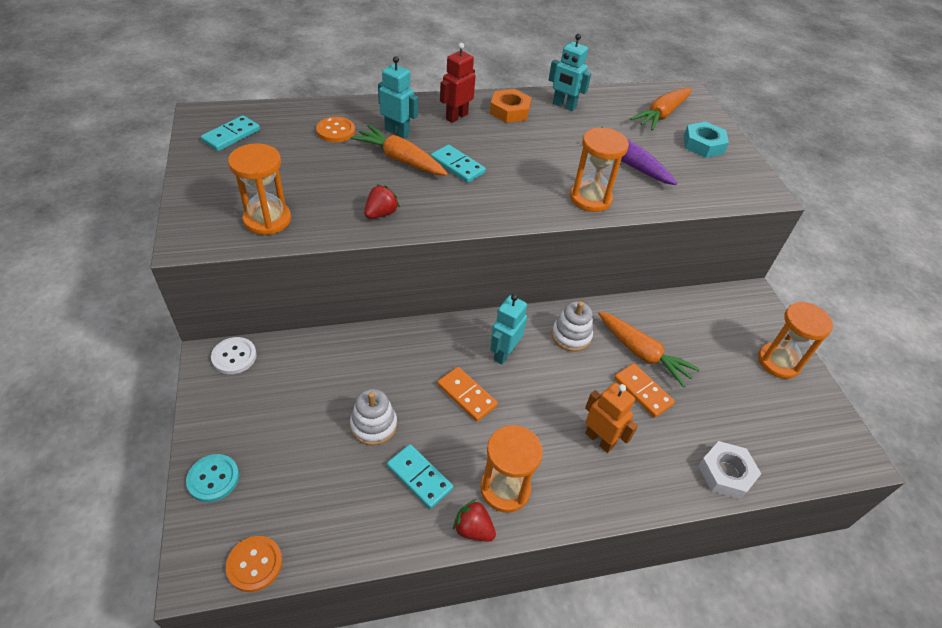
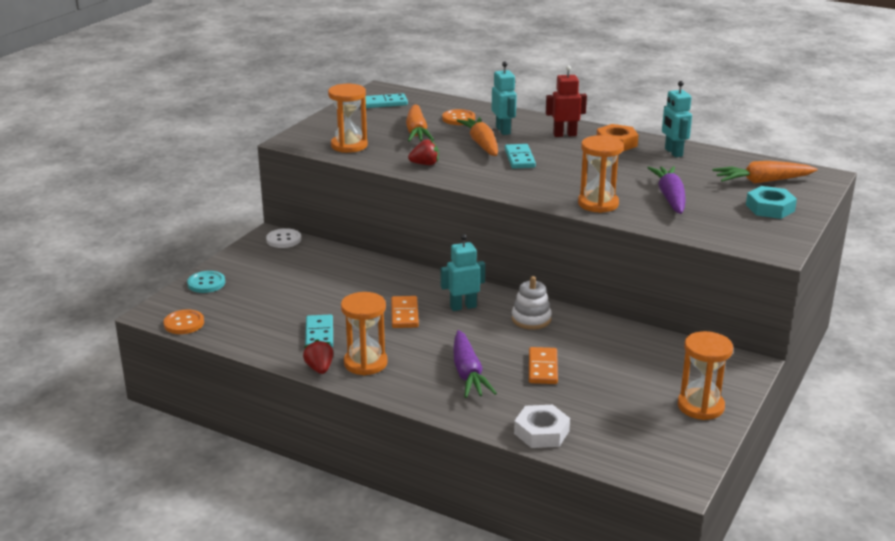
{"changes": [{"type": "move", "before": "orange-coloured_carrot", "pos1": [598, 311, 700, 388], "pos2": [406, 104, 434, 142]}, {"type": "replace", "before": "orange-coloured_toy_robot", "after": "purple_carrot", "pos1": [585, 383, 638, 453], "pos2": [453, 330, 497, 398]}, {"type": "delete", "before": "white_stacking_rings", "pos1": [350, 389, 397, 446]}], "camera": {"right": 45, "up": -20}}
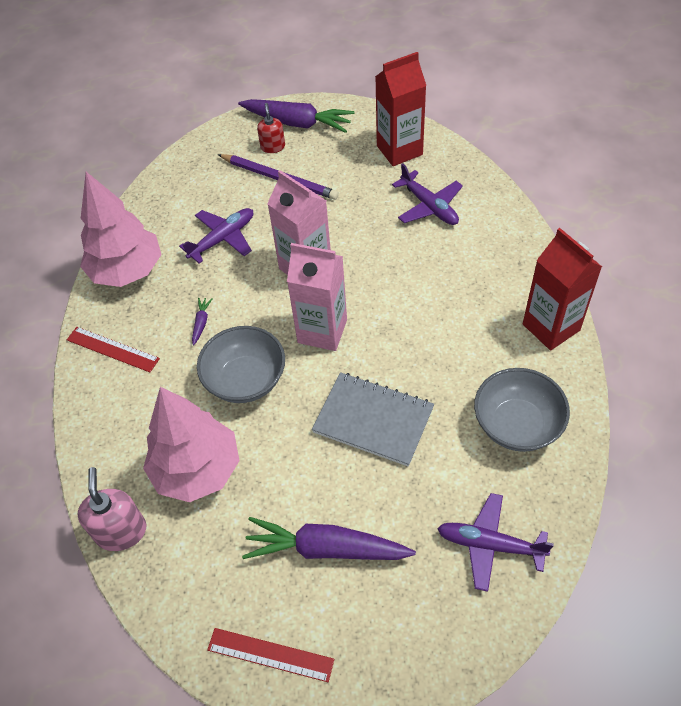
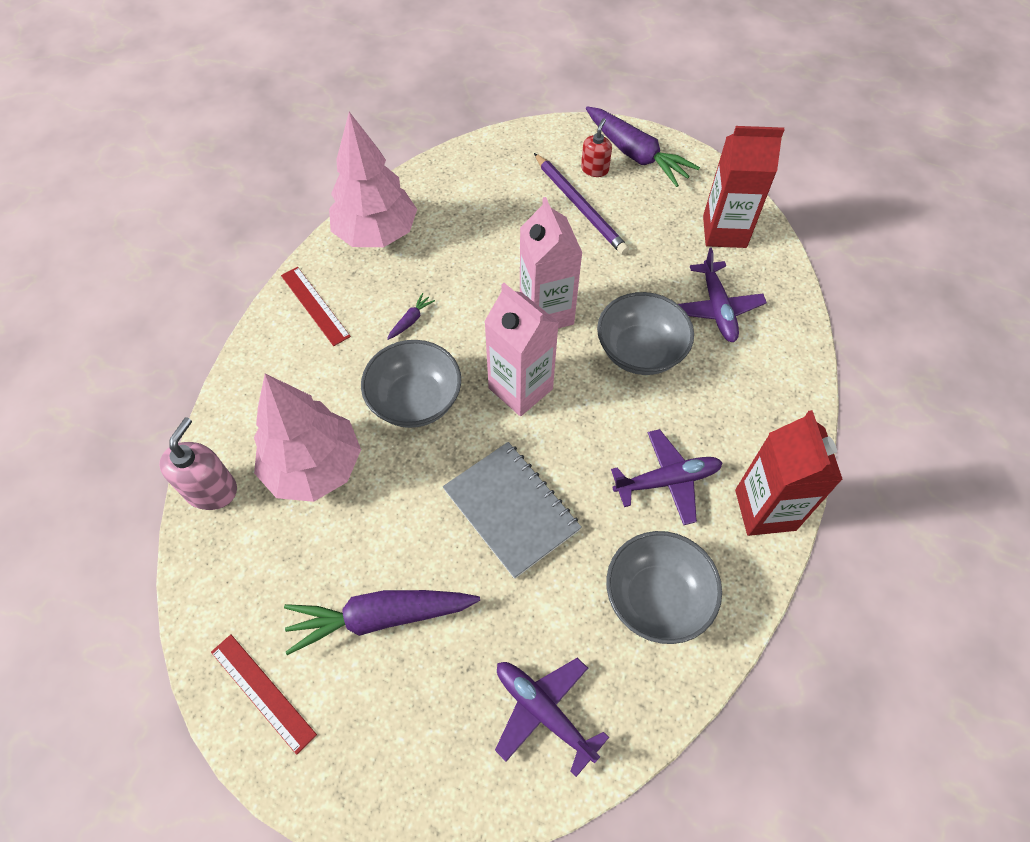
{"changes": [{"type": "rotate", "before": "purple_carrot", "pos1": [242, 517, 416, 560], "pos2": [284, 590, 480, 655], "turn": -45}, {"type": "insert", "after": "gray_serving_bowl", "pos2": [597, 292, 694, 375]}, {"type": "move", "before": "purple_plane", "pos1": [179, 208, 253, 263], "pos2": [611, 429, 723, 525]}], "camera": {"right": 25, "up": 5}}
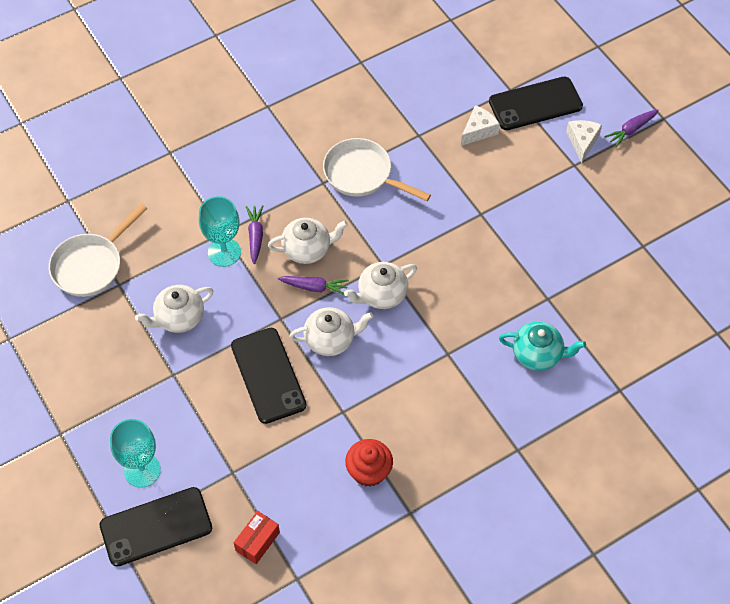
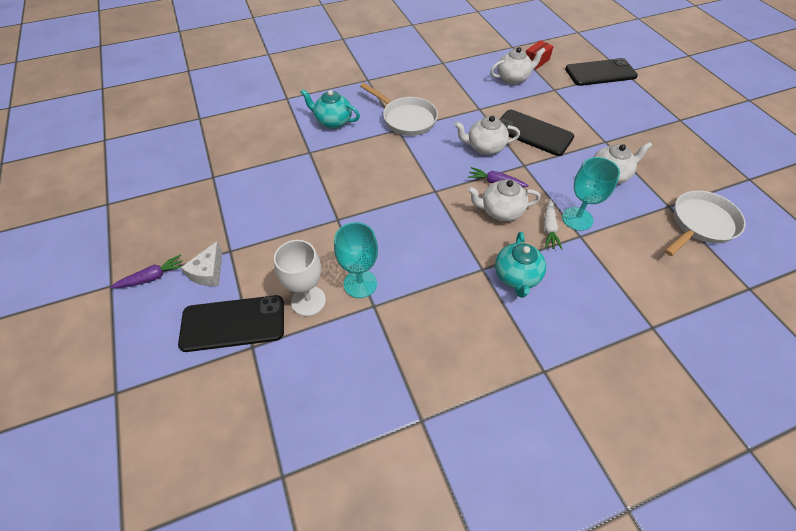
{"changes": [{"type": "replace", "before": "white_piece_of_cheese", "after": "white_wine_glass", "pos1": [461, 105, 500, 146], "pos2": [274, 240, 326, 316]}, {"type": "move", "before": "teal_wine_glass", "pos1": [110, 419, 161, 488], "pos2": [334, 222, 378, 298]}, {"type": "move", "before": "white_skillet", "pos1": [323, 138, 431, 201], "pos2": [360, 83, 438, 136]}, {"type": "move", "before": "white_tea_pot", "pos1": [344, 262, 417, 309], "pos2": [490, 47, 546, 84]}, {"type": "insert", "after": "teal_tea_pot", "pos2": [495, 232, 546, 298]}, {"type": "rotate", "before": "black_smartphone", "pos1": [231, 328, 307, 424], "pos2": [499, 110, 574, 156], "turn": -45}, {"type": "recolor", "before": "purple_carrot", "after": "white_carrot", "pos1": [246, 205, 263, 264], "pos2": [544, 199, 562, 250]}, {"type": "delete", "before": "crimson_muffin", "pos1": [345, 439, 393, 487]}], "camera": {"right": -170, "up": -5}}
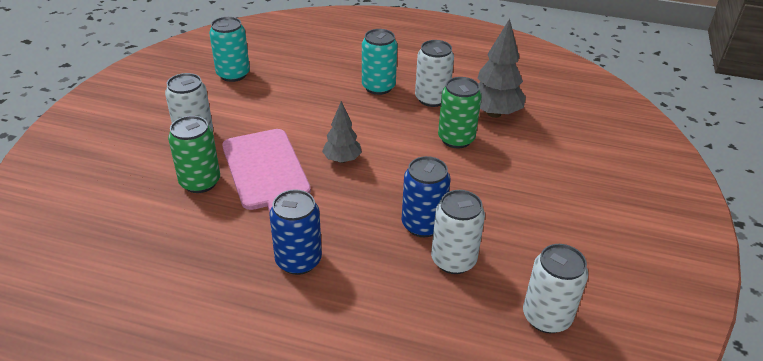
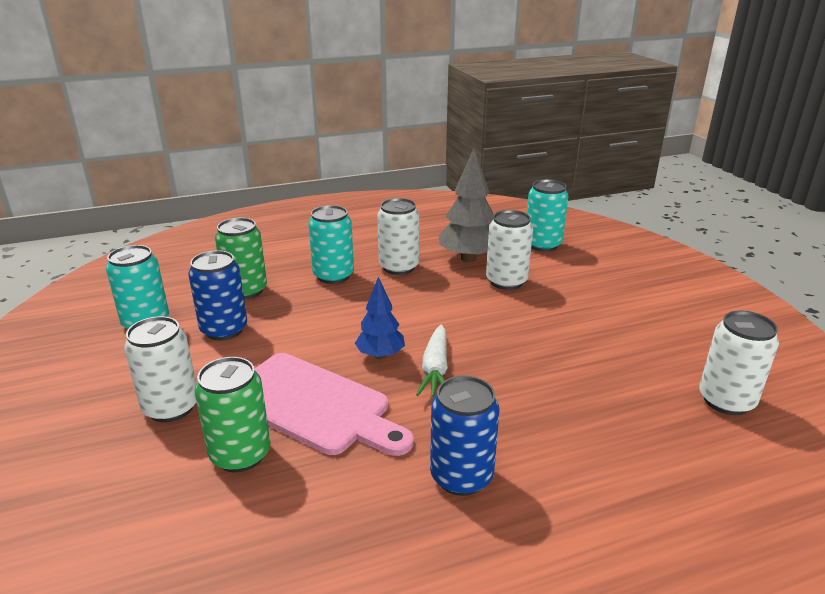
{"changes": [{"type": "move", "before": "cobalt_soda_can", "pos1": [402, 156, 451, 237], "pos2": [188, 250, 247, 341]}, {"type": "move", "before": "green_soda_can", "pos1": [438, 77, 482, 148], "pos2": [215, 218, 267, 299]}, {"type": "recolor", "before": "gray_tree", "after": "cobalt_tree", "pos1": [322, 101, 362, 163], "pos2": [355, 277, 405, 359]}, {"type": "insert", "after": "white_carrot", "pos2": [416, 324, 448, 397]}, {"type": "move", "before": "white_soda_can", "pos1": [431, 190, 485, 274], "pos2": [486, 210, 533, 290]}, {"type": "insert", "after": "teal_soda_can", "pos2": [527, 179, 568, 252]}], "camera": {"right": -35, "up": -10}}
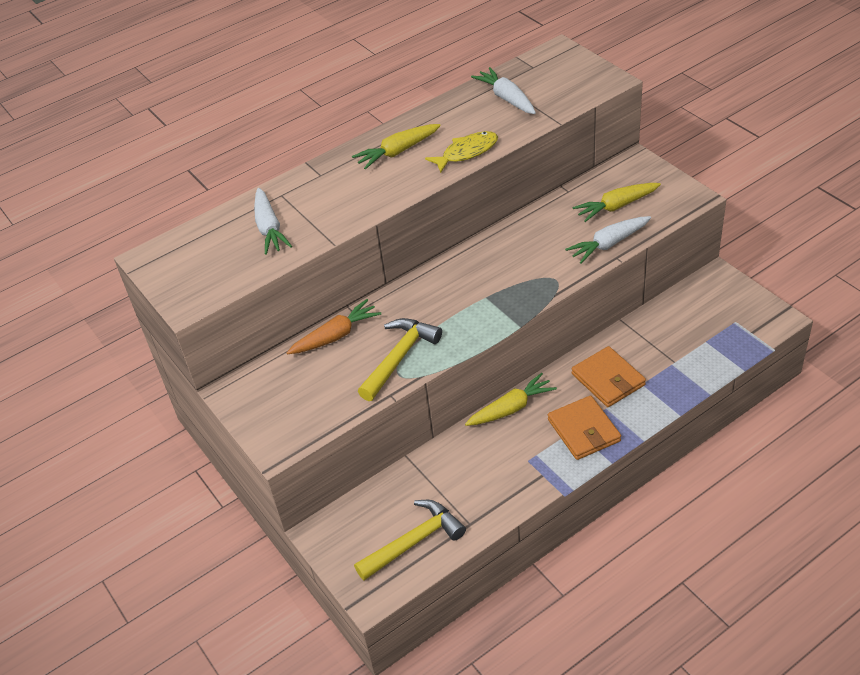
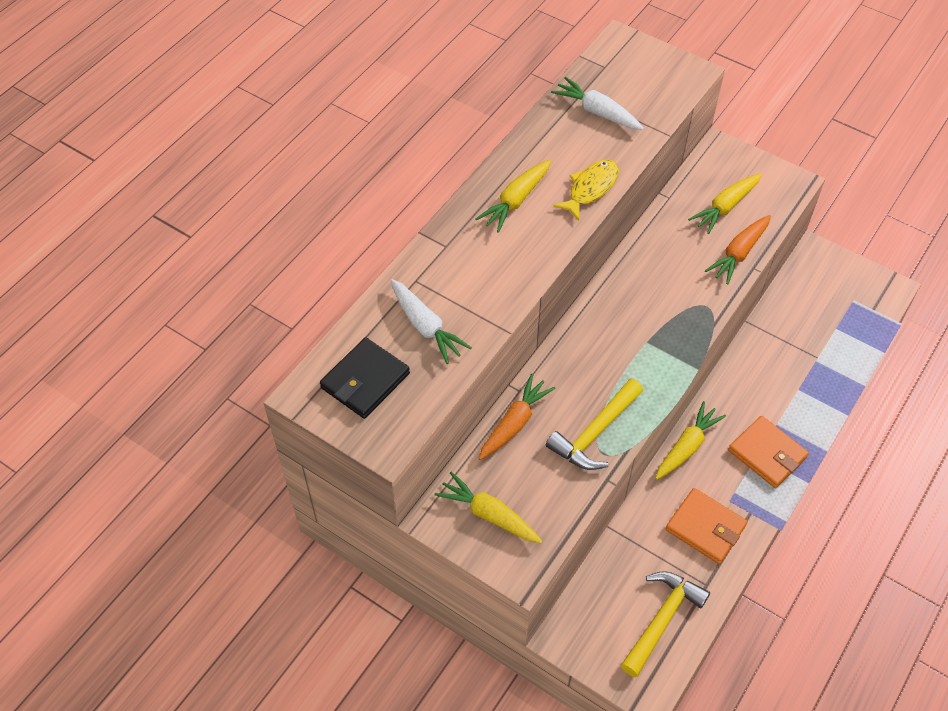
{"changes": [{"type": "insert", "after": "black_billfold", "pos2": [320, 337, 410, 419]}, {"type": "insert", "after": "golden_carrot", "pos2": [435, 472, 542, 543]}, {"type": "rotate", "before": "golden_hammer", "pos1": [358, 318, 442, 401], "pos2": [546, 378, 643, 470], "turn": -150}, {"type": "move", "before": "orange-coloured_billfold", "pos1": [572, 346, 646, 407], "pos2": [666, 488, 748, 564]}, {"type": "recolor", "before": "white_carrot", "after": "orange-coloured_carrot", "pos1": [565, 216, 651, 264], "pos2": [705, 215, 771, 284]}], "camera": {"right": -25, "up": 10}}
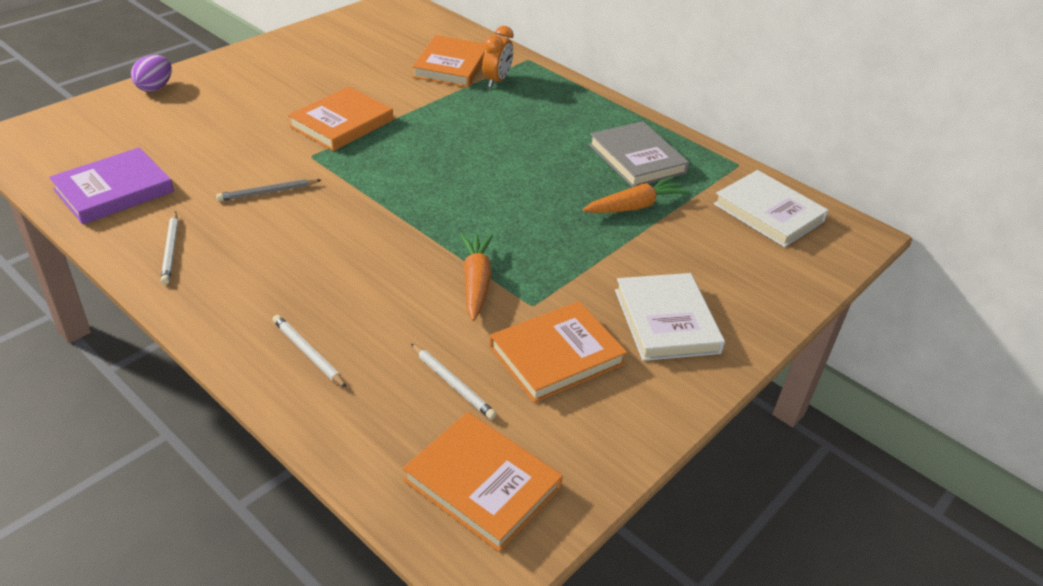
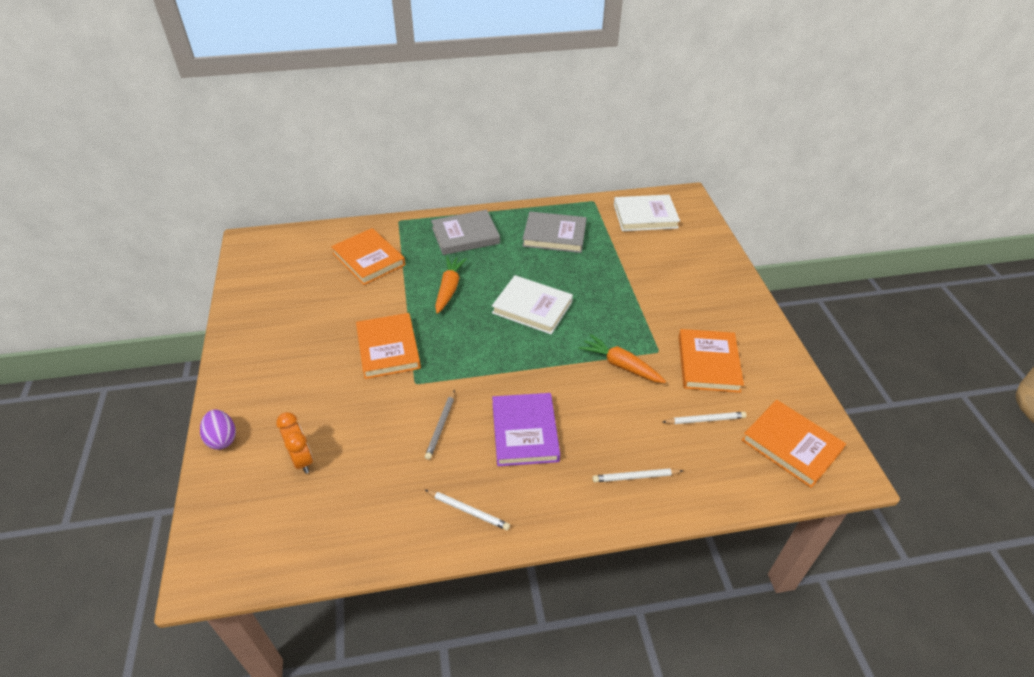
{"changes": [{"type": "move", "before": "orange-coloured_alarm_clock", "pos1": [482, 26, 514, 88], "pos2": [276, 412, 313, 474]}, {"type": "insert", "after": "gray_hardcover", "pos2": [431, 210, 500, 255]}, {"type": "move", "before": "orange-coloured_carrot", "pos1": [583, 177, 689, 213], "pos2": [435, 256, 467, 314]}, {"type": "move", "before": "white_hardcover", "pos1": [615, 273, 725, 361], "pos2": [492, 275, 573, 334]}, {"type": "move", "before": "purple_hardcover", "pos1": [49, 147, 174, 225], "pos2": [492, 393, 560, 466]}, {"type": "rotate", "before": "orange-coloured_hardcover", "pos1": [403, 412, 563, 552], "pos2": [742, 400, 846, 488], "turn": 60}], "camera": {"right": -50, "up": 5}}
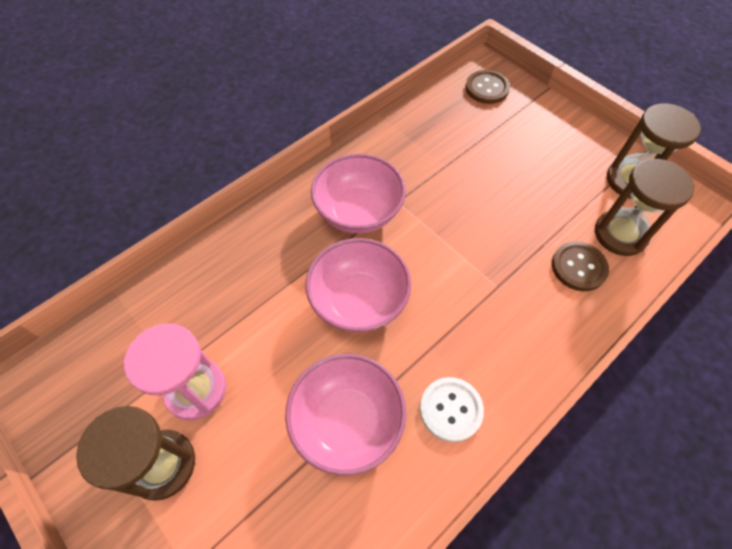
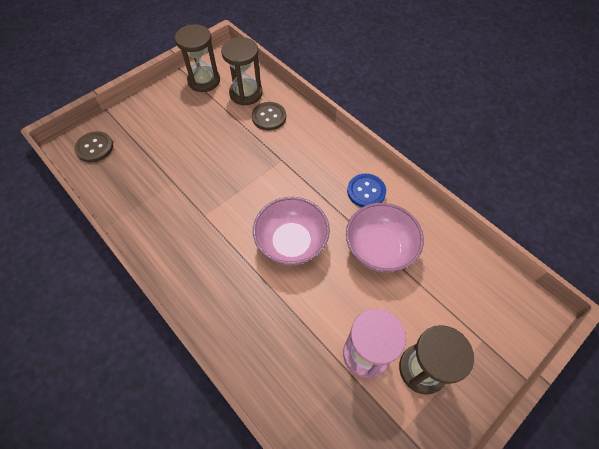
{"changes": [{"type": "recolor", "before": "white_sewing_button", "after": "cobalt_sewing_button", "pos1": [420, 377, 484, 442], "pos2": [347, 174, 386, 207]}, {"type": "delete", "before": "pink_serving_bowl", "pos1": [311, 154, 406, 234]}], "camera": {"right": -90, "up": 0}}
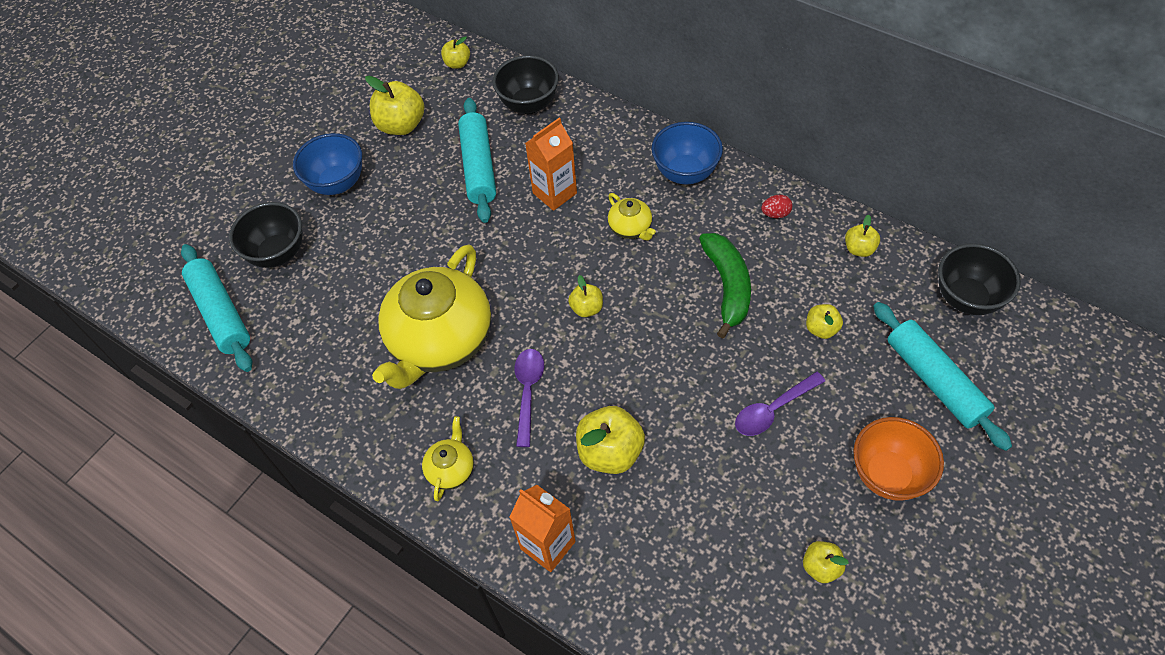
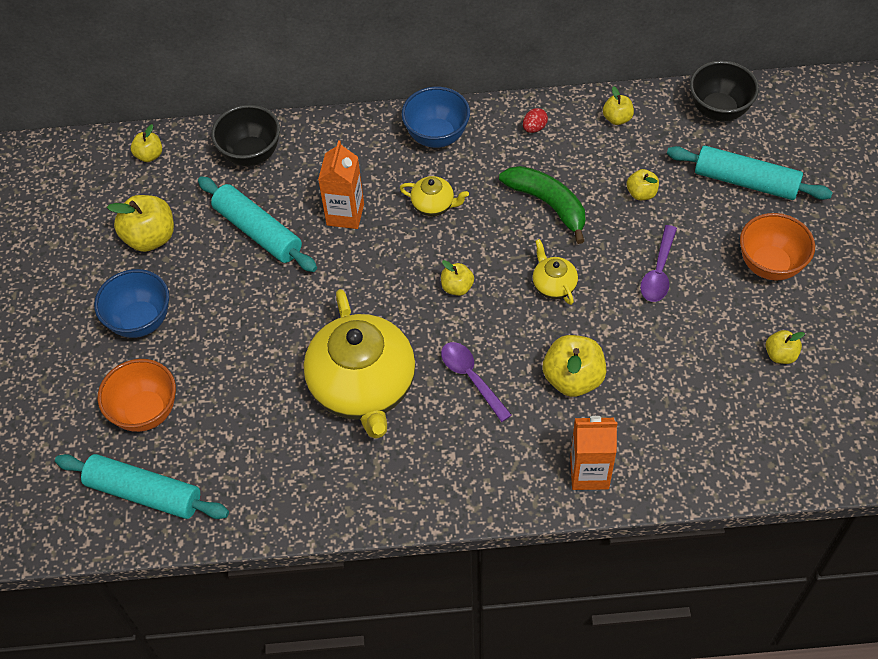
{"changes": [{"type": "recolor", "before": "black_serving_bowl", "after": "orange-coloured_serving_bowl", "pos1": [229, 202, 303, 268], "pos2": [98, 359, 176, 432]}, {"type": "move", "before": "golden_tea_pot", "pos1": [422, 416, 474, 501], "pos2": [532, 239, 578, 305]}], "camera": {"right": -40, "up": 0}}
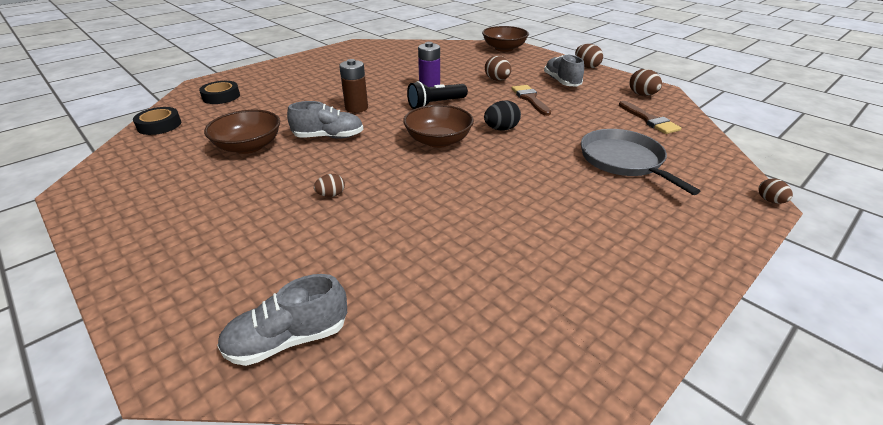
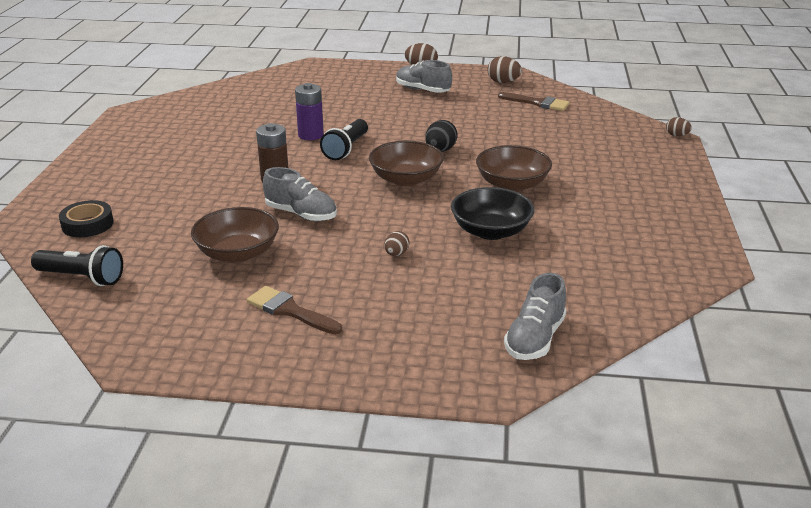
{"changes": [{"type": "replace", "before": "black_roll_of_tape", "after": "black_torch", "pos1": [133, 107, 181, 135], "pos2": [31, 245, 123, 286]}, {"type": "move", "before": "brown_brush", "pos1": [511, 85, 551, 116], "pos2": [247, 286, 342, 335]}, {"type": "rotate", "before": "gray_lace-up_shoe", "pos1": [287, 101, 363, 139], "pos2": [263, 167, 337, 221], "turn": 75}, {"type": "insert", "after": "black_serving_bowl", "pos2": [451, 187, 534, 240]}, {"type": "move", "before": "brown_serving_bowl", "pos1": [482, 26, 529, 52], "pos2": [476, 145, 552, 192]}, {"type": "delete", "before": "brown_egg_shape", "pos1": [485, 56, 511, 81]}, {"type": "delete", "before": "gray_skillet", "pos1": [581, 129, 700, 195]}], "camera": {"right": -40, "up": -5}}
